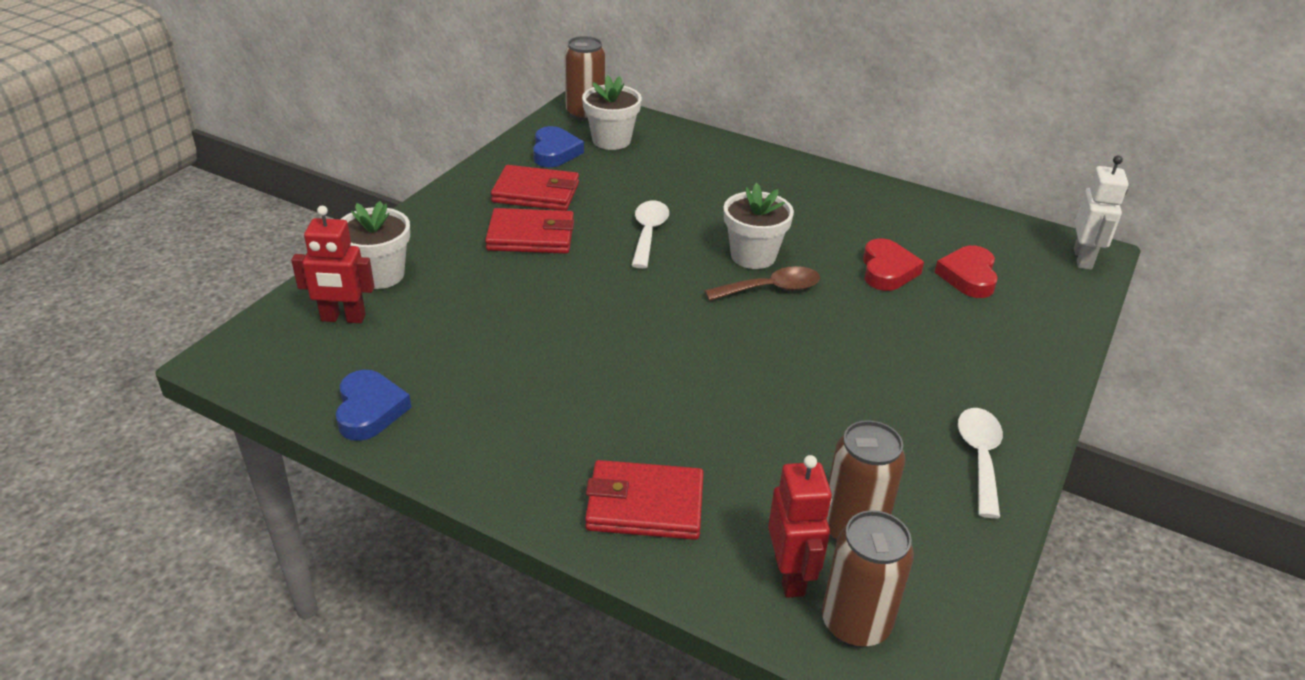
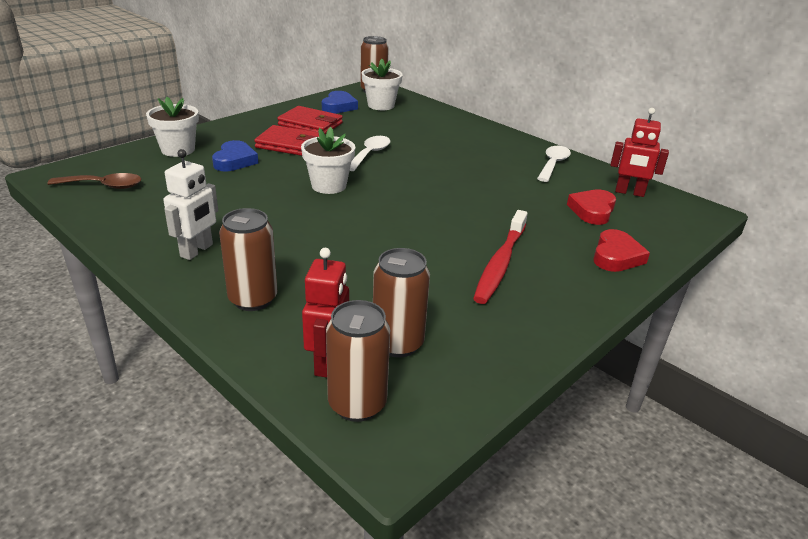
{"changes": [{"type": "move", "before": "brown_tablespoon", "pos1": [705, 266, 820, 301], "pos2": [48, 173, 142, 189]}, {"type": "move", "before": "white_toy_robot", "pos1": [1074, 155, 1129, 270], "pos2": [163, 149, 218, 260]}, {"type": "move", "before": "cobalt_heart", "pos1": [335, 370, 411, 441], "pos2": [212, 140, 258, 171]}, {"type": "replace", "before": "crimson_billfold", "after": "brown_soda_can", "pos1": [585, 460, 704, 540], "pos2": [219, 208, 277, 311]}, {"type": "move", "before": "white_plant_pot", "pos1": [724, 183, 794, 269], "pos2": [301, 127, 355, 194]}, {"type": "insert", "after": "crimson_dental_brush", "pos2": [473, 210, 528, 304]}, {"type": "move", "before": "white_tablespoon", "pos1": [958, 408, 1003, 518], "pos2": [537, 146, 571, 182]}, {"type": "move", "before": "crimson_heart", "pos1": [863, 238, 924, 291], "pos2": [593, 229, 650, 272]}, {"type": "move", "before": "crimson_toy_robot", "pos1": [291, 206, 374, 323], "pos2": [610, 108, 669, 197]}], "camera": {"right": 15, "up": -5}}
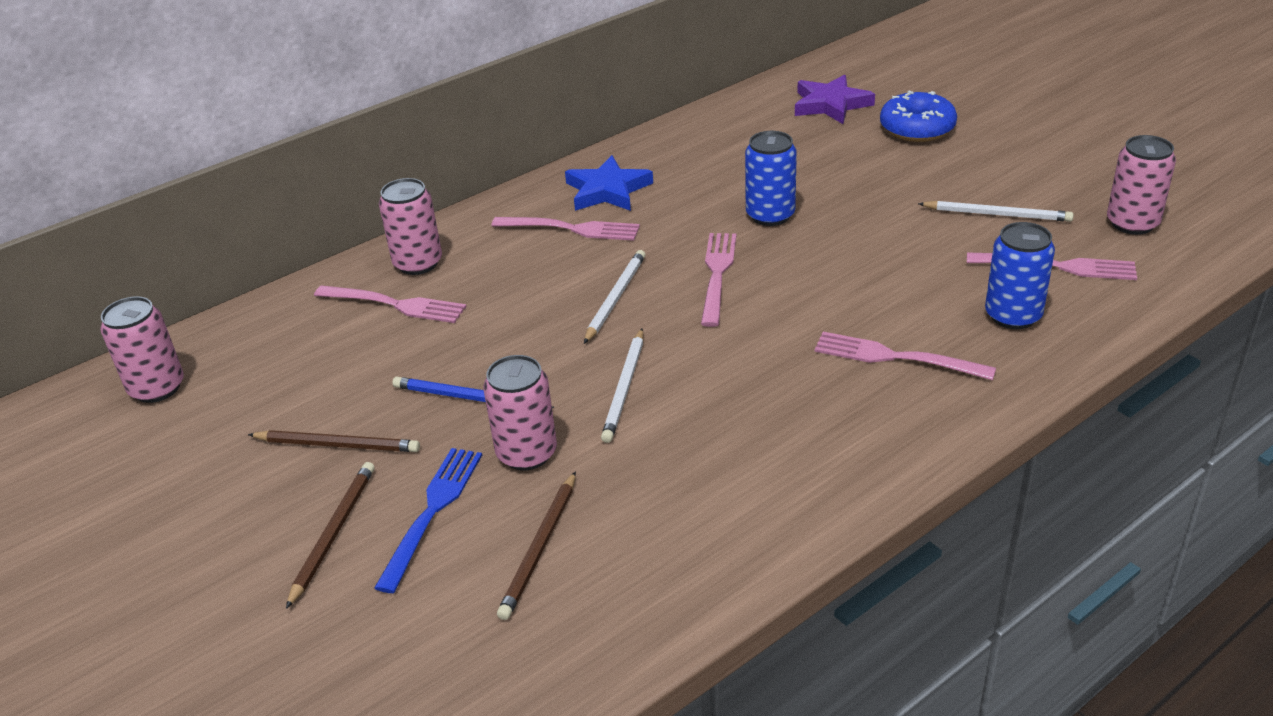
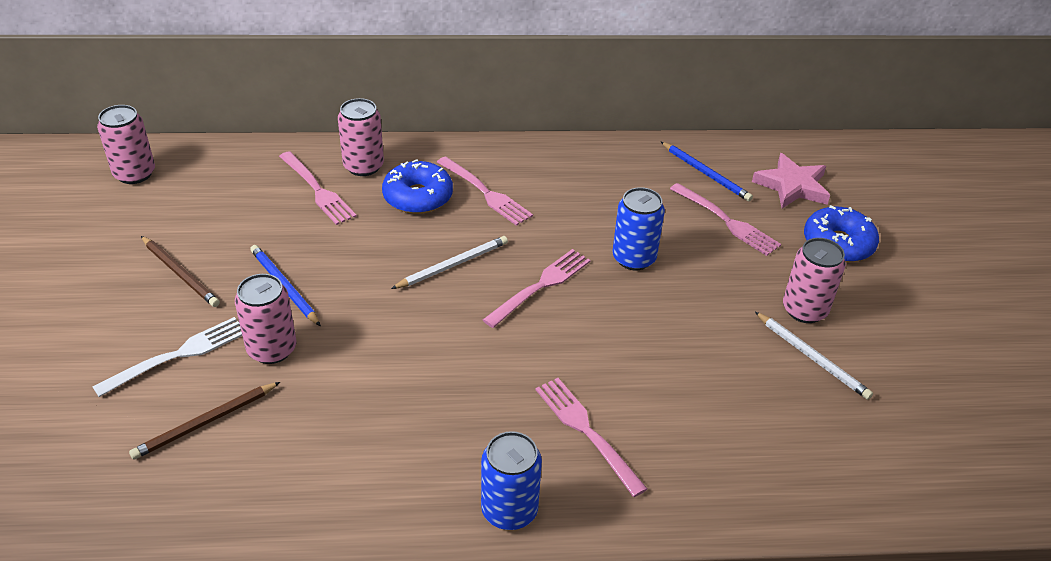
{"changes": [{"type": "recolor", "before": "cobalt_table_fork", "after": "white_table_fork", "pos1": [374, 448, 482, 593], "pos2": [92, 317, 242, 397]}, {"type": "insert", "after": "cobalt_glazed_donut", "pos2": [382, 159, 453, 214]}, {"type": "move", "before": "cobalt_soda_can", "pos1": [985, 222, 1055, 329], "pos2": [481, 431, 542, 530]}, {"type": "insert", "after": "cobalt_pencil", "pos2": [661, 142, 753, 201]}, {"type": "move", "before": "pink_table_fork", "pos1": [967, 252, 1137, 280], "pos2": [670, 183, 781, 256]}, {"type": "recolor", "before": "purple_five-pointed_star", "after": "pink_five-pointed_star", "pos1": [795, 74, 875, 124], "pos2": [752, 153, 830, 209]}, {"type": "move", "before": "pink_soda_can", "pos1": [1107, 135, 1176, 235], "pos2": [783, 238, 846, 323]}, {"type": "delete", "before": "brown_pencil", "pos1": [286, 462, 375, 609]}, {"type": "delete", "before": "cobalt_five-pointed_star", "pos1": [565, 155, 653, 211]}, {"type": "delete", "before": "white_pencil", "pos1": [601, 329, 643, 443]}], "camera": {"right": 30, "up": 5}}
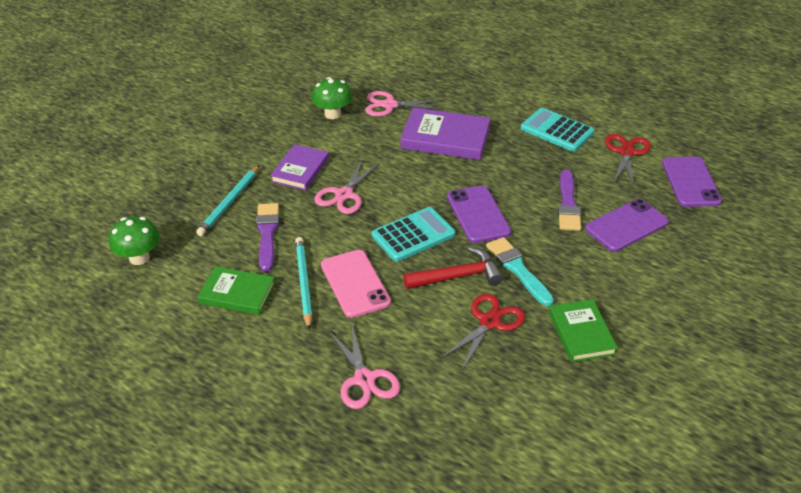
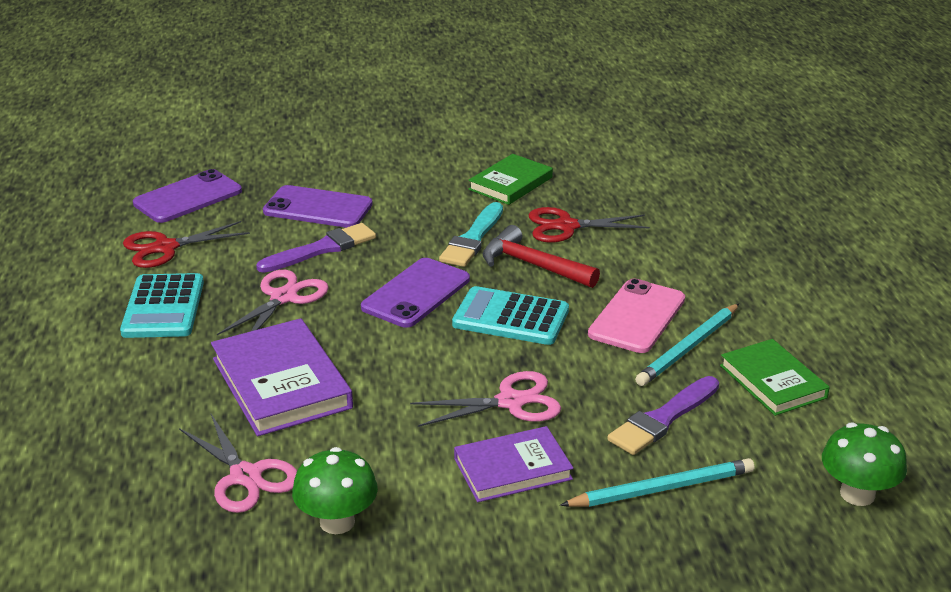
{"changes": [{"type": "move", "before": "pink_shears", "pos1": [328, 325, 400, 409], "pos2": [217, 270, 329, 335]}], "camera": {"right": -130, "up": -10}}
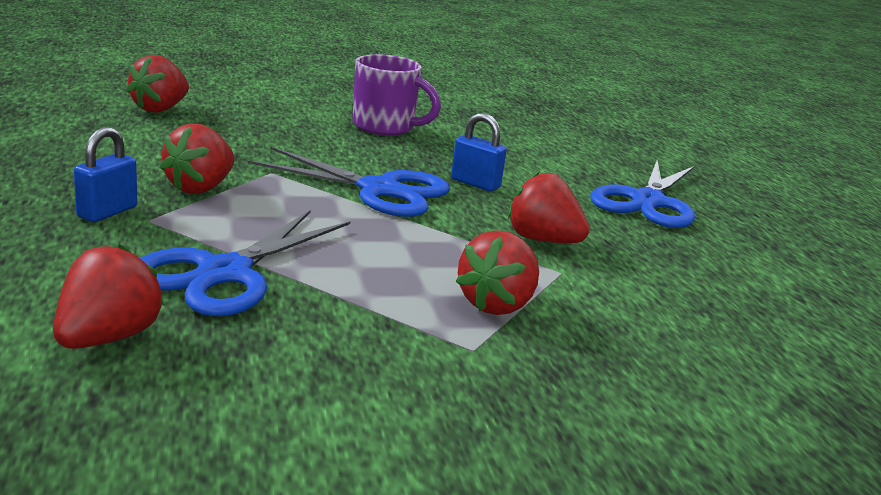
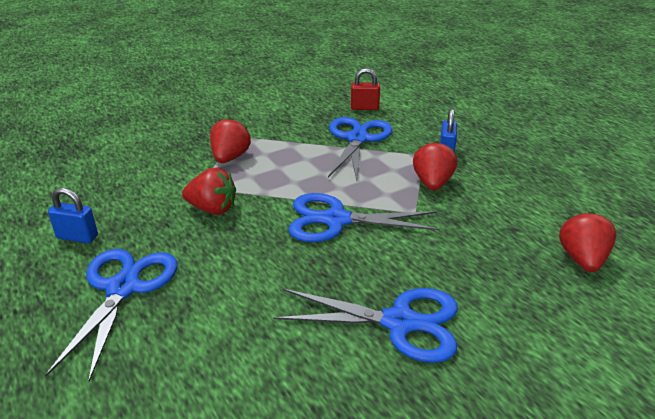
{"changes": [{"type": "move", "before": "cobalt_padlock", "pos1": [451, 113, 507, 191], "pos2": [48, 188, 98, 243]}, {"type": "replace", "before": "purple_tea_mug", "after": "cobalt_shears", "pos1": [353, 54, 441, 136], "pos2": [273, 288, 458, 363]}, {"type": "replace", "before": "crimson_toy_strawberry", "after": "crimson_padlock", "pos1": [53, 244, 164, 349], "pos2": [351, 68, 380, 110]}], "camera": {"right": 165, "up": 10}}
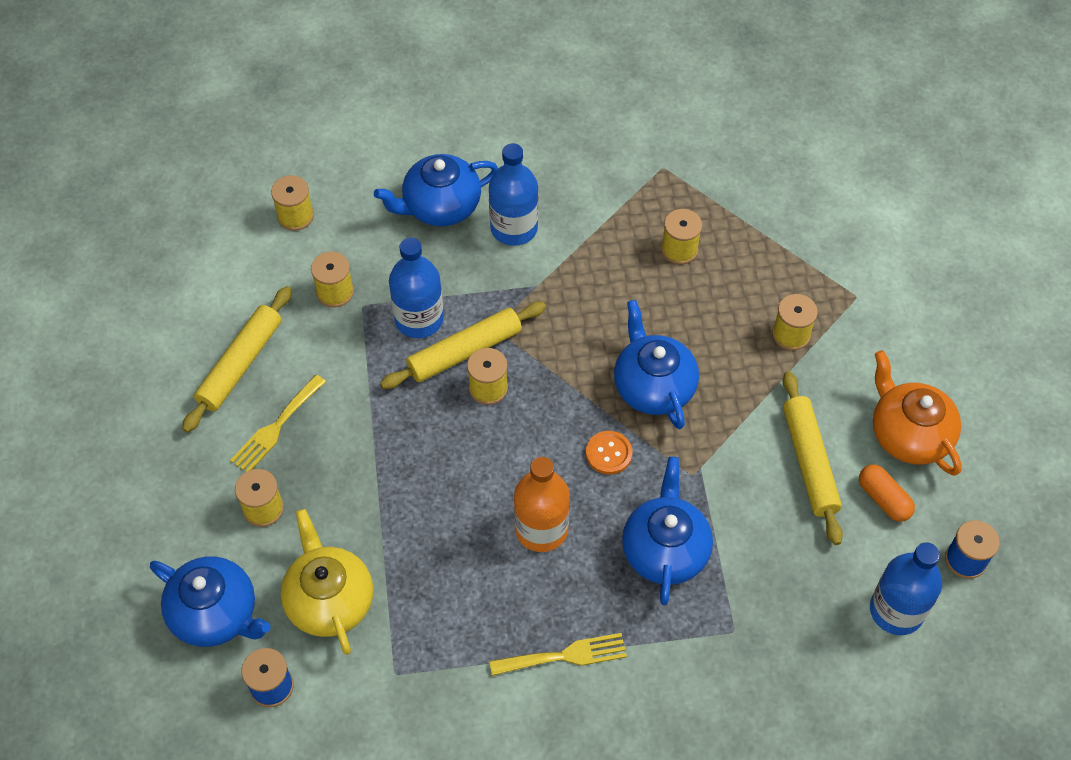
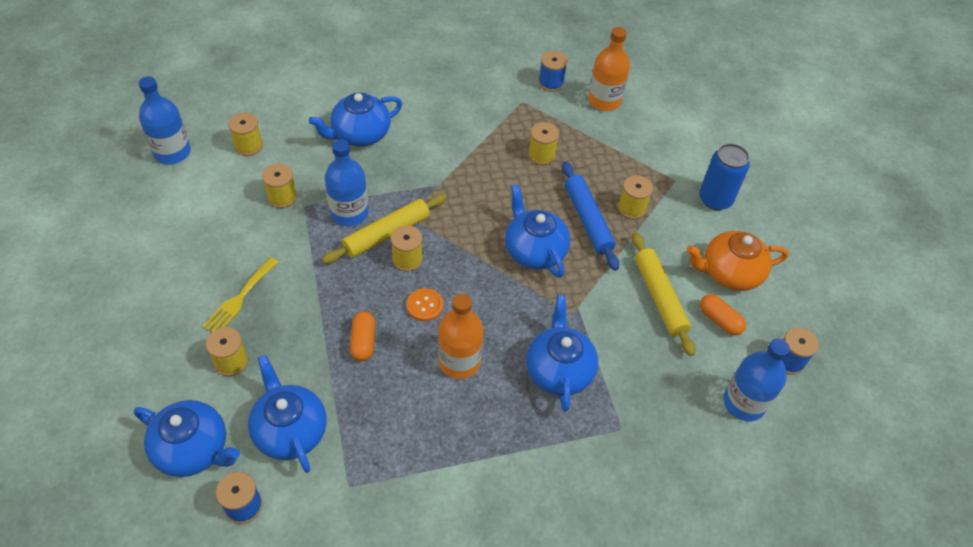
{"changes": [{"type": "move", "before": "cobalt_drink_bottle", "pos1": [489, 143, 538, 246], "pos2": [139, 77, 191, 164]}, {"type": "recolor", "before": "golden_tea_pot", "after": "cobalt_tea_pot", "pos1": [281, 509, 373, 655], "pos2": [248, 355, 327, 473]}, {"type": "insert", "after": "orange-coloured_pill", "pos2": [350, 311, 375, 361]}, {"type": "move", "before": "orange-coloured_sewing_button", "pos1": [586, 431, 632, 475], "pos2": [407, 288, 443, 321]}, {"type": "insert", "after": "cobalt_bobbin", "pos2": [538, 51, 568, 92]}, {"type": "insert", "after": "cobalt_rolling_pin", "pos2": [562, 162, 619, 271]}, {"type": "insert", "after": "orange-coloured_drink_bottle", "pos2": [588, 27, 630, 111]}, {"type": "rotate", "before": "orange-coloured_tea_pot", "pos1": [873, 350, 962, 476], "pos2": [687, 231, 789, 291], "turn": -60}, {"type": "insert", "after": "cobalt_soda_can", "pos2": [699, 144, 750, 210]}, {"type": "delete", "before": "golden_rolling_pin", "pos1": [182, 286, 292, 433]}, {"type": "delete", "before": "golden_table_fork", "pos1": [489, 633, 627, 676]}], "camera": {"right": -10, "up": -5}}
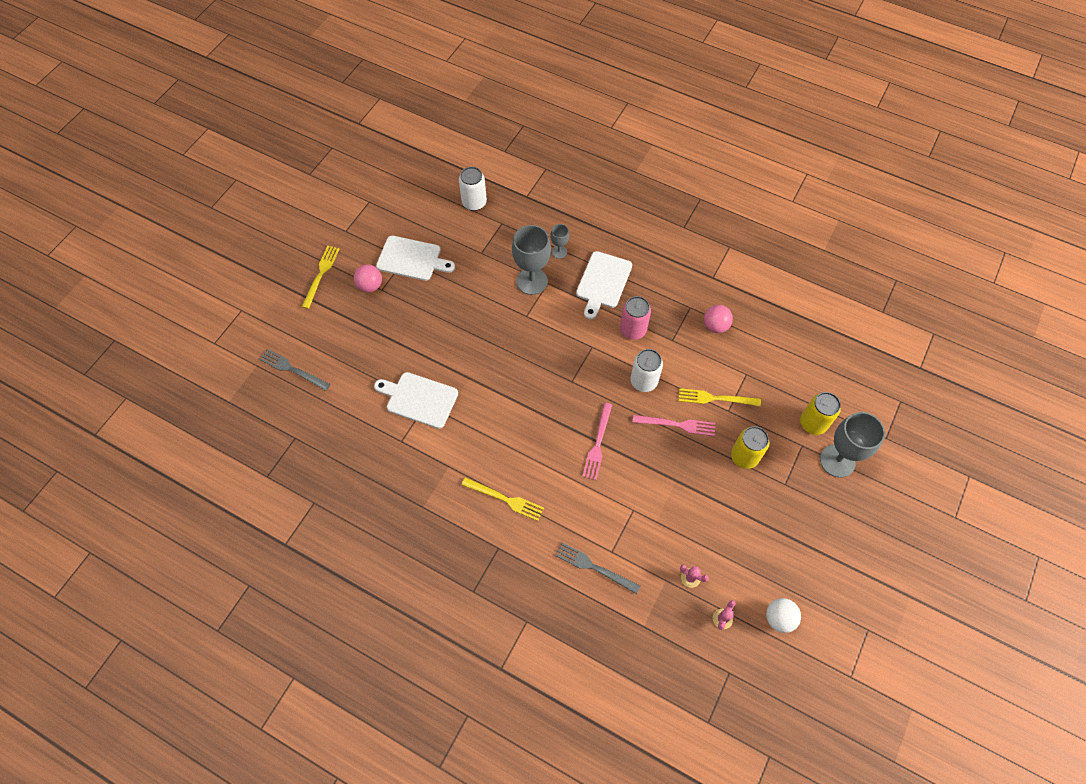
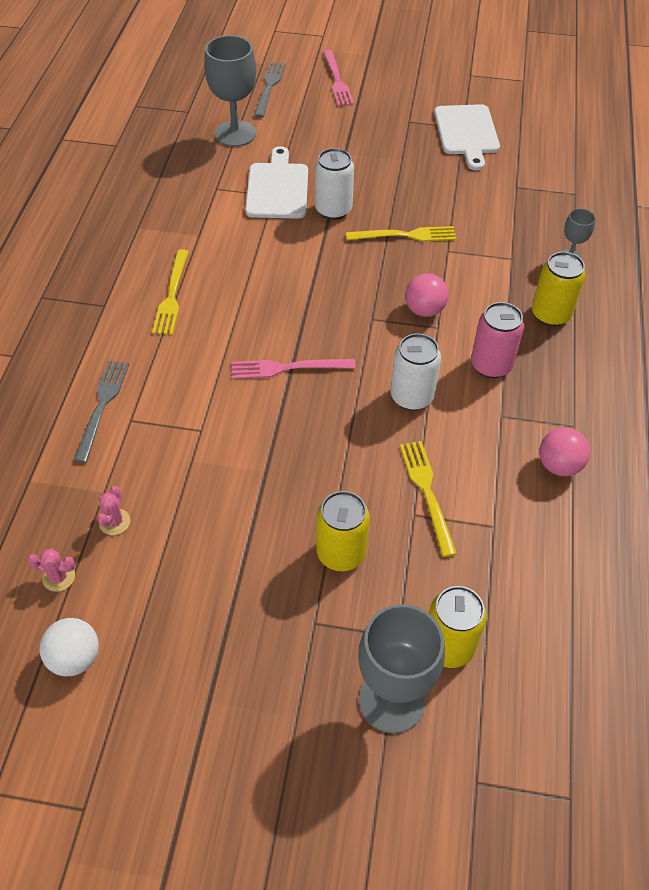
{"changes": [{"type": "move", "before": "gray_wine_glass", "pos1": [512, 225, 551, 295], "pos2": [204, 35, 256, 147]}, {"type": "move", "before": "white_soda_can", "pos1": [459, 167, 487, 211], "pos2": [315, 148, 354, 220]}, {"type": "move", "before": "pink_table_fork", "pos1": [633, 415, 715, 436], "pos2": [323, 50, 354, 106]}, {"type": "move", "before": "golden_table_fork", "pos1": [302, 246, 339, 309], "pos2": [346, 226, 456, 242]}, {"type": "move", "before": "pink_ball", "pos1": [354, 264, 382, 292], "pos2": [405, 273, 449, 317]}, {"type": "replace", "before": "white_chopping_board", "after": "golden_soda_can", "pos1": [576, 251, 632, 319], "pos2": [532, 252, 586, 327]}], "camera": {"right": 70, "up": -10}}
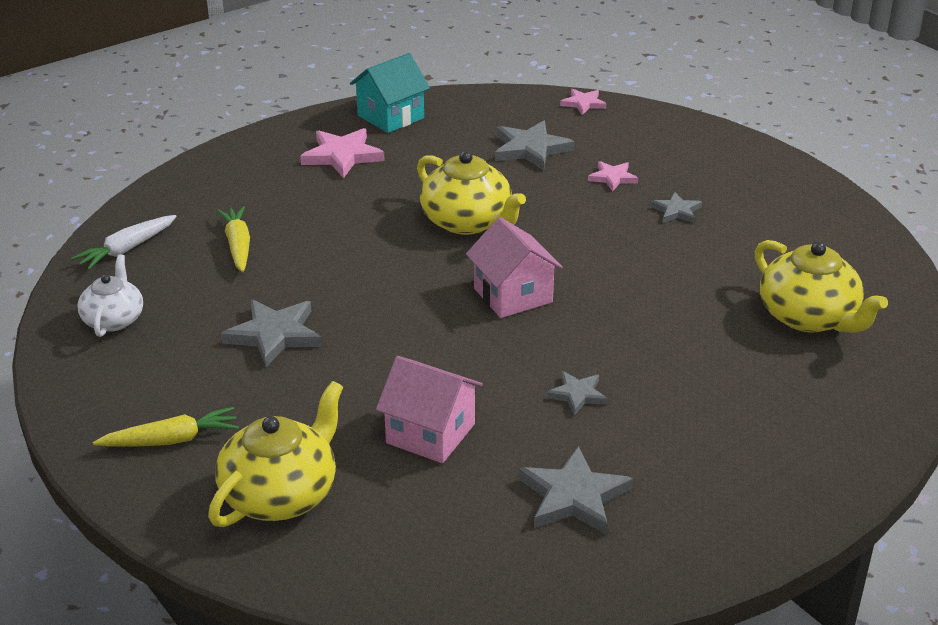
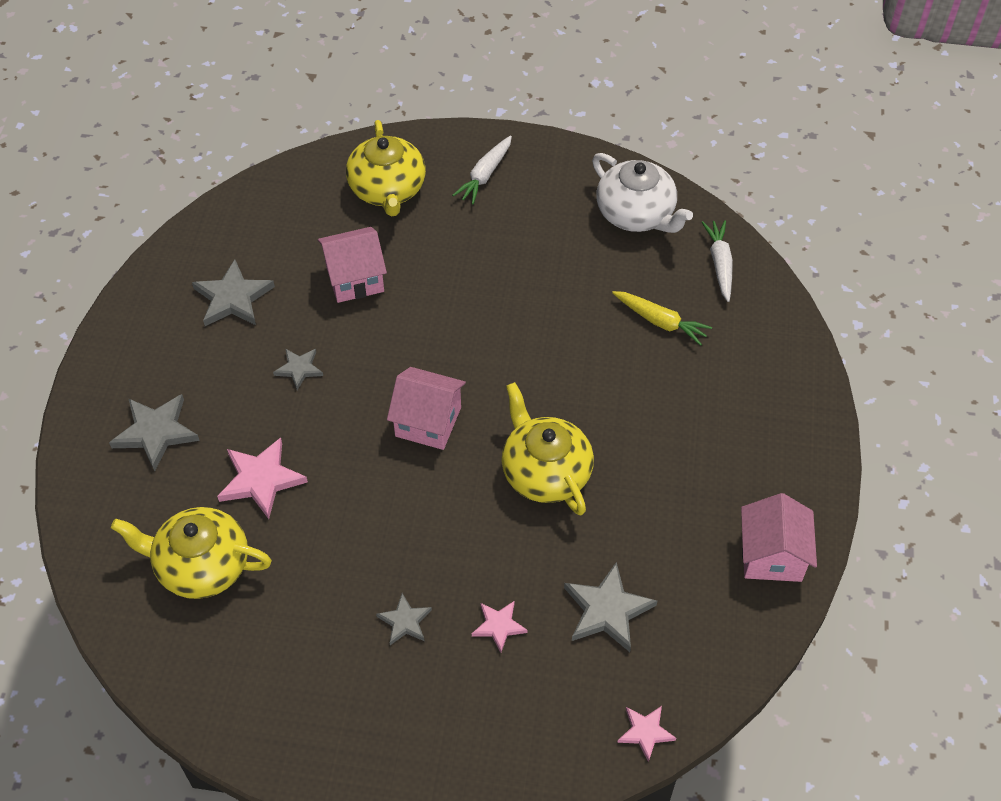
{"changes": [{"type": "move", "before": "gray_five-pointed_star", "pos1": [221, 299, 322, 367], "pos2": [109, 394, 200, 471]}, {"type": "move", "before": "pink_five-pointed_star", "pos1": [300, 128, 385, 178], "pos2": [217, 438, 308, 519]}, {"type": "recolor", "before": "golden_carrot", "after": "white_carrot", "pos1": [93, 407, 239, 447], "pos2": [452, 136, 512, 204]}, {"type": "rotate", "before": "golden_tea_pot", "pos1": [417, 151, 526, 235], "pos2": [501, 382, 594, 515], "turn": 60}, {"type": "resize", "before": "white_tea_pot", "pos1": [77, 254, 143, 337], "pos2": [592, 153, 693, 233], "scale": 1.58}, {"type": "recolor", "before": "teal_cottage", "after": "pink_cottage", "pos1": [350, 53, 430, 133], "pos2": [741, 493, 817, 582]}], "camera": {"right": 135, "up": 20}}
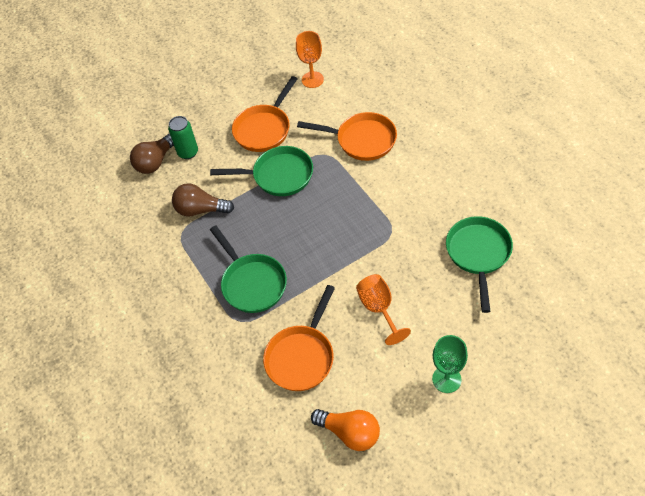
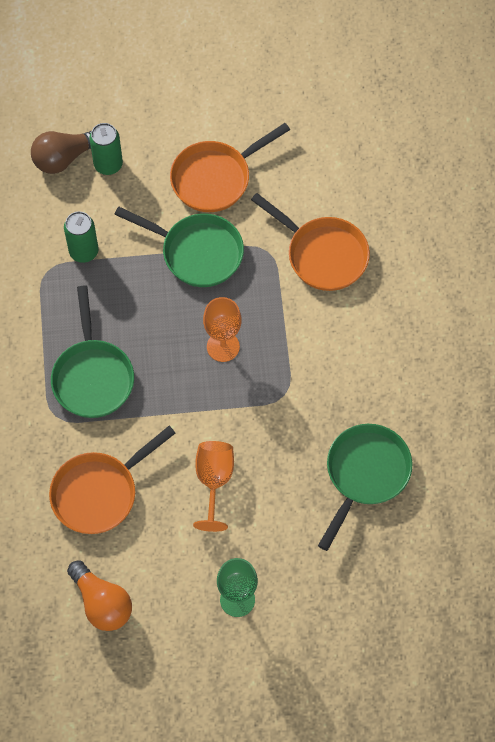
{"changes": [{"type": "replace", "before": "brown_light_bulb", "after": "green_soda_can", "pos1": [172, 183, 234, 217], "pos2": [64, 211, 99, 263]}, {"type": "move", "before": "orange-coloured_wine_glass", "pos1": [296, 31, 324, 88], "pos2": [203, 297, 242, 362]}], "camera": {"right": 20, "up": 10}}
